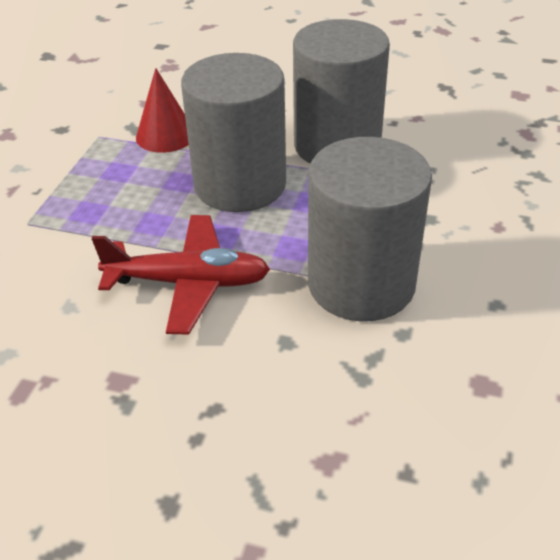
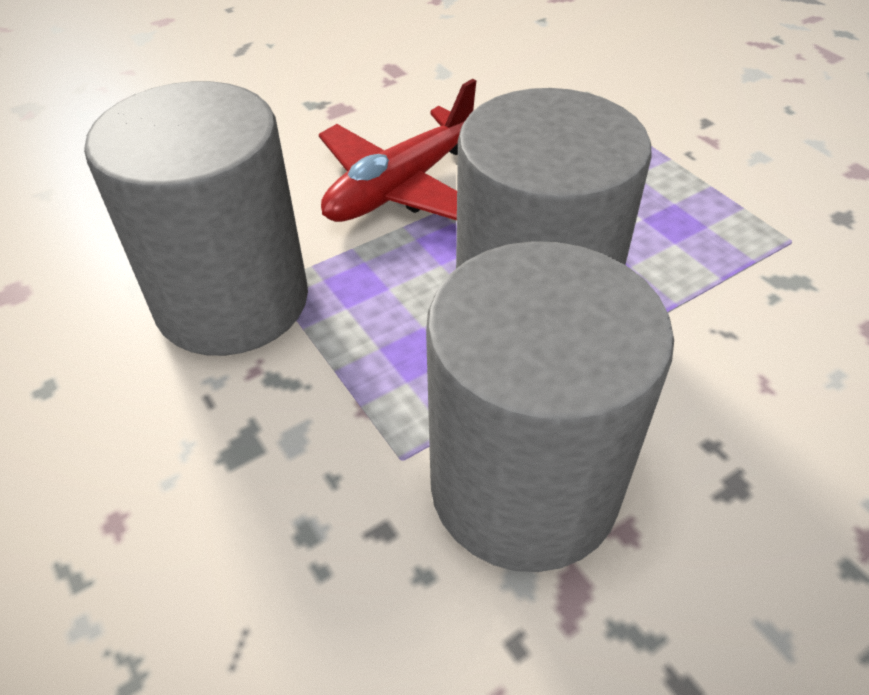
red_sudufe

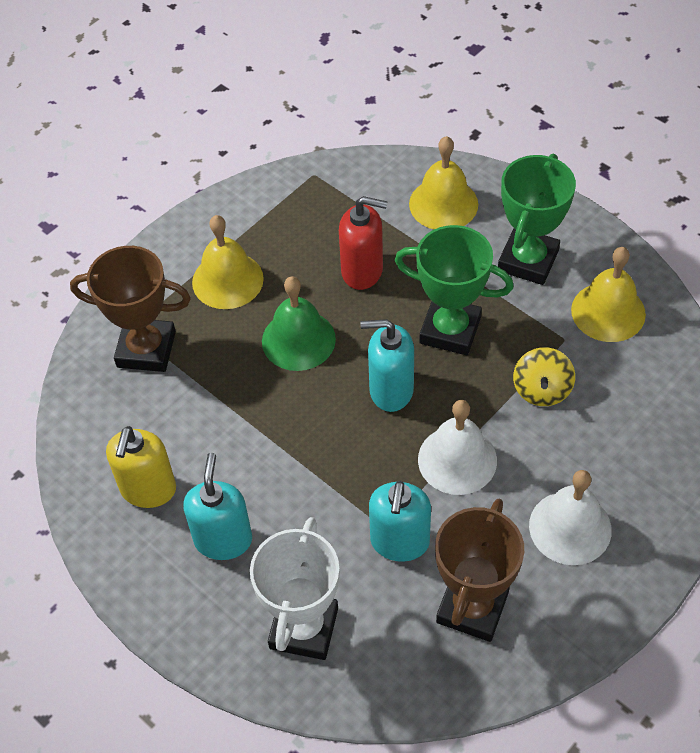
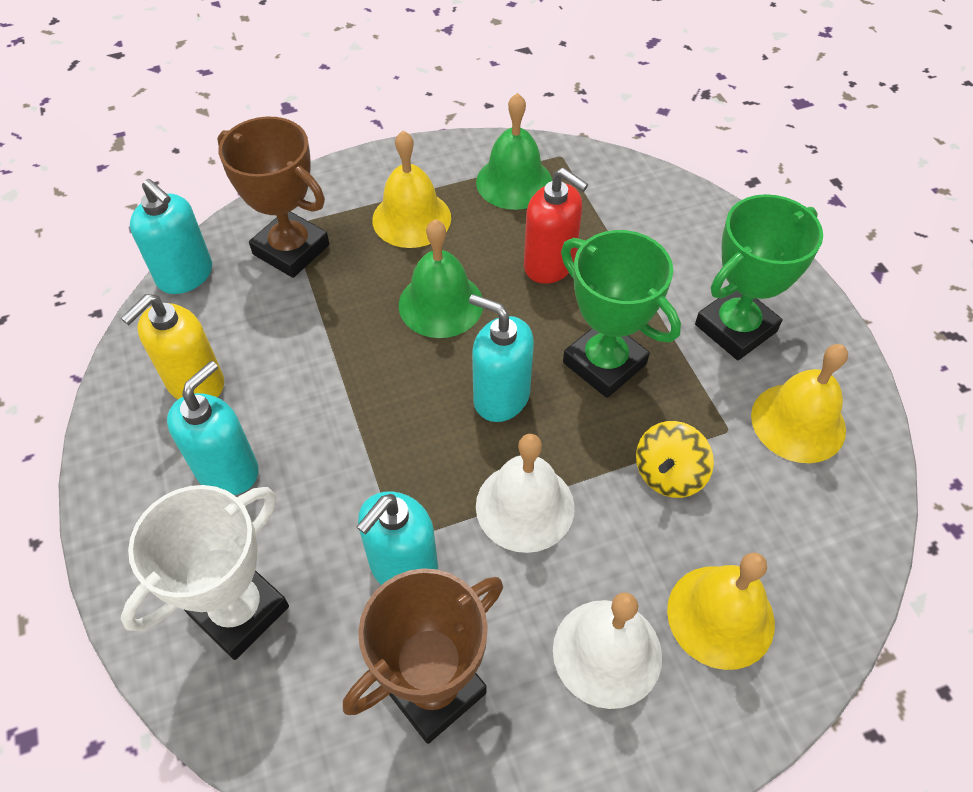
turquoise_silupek (1st from left)
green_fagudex (2nd from left)
yellow_fagudex (2nd from left)

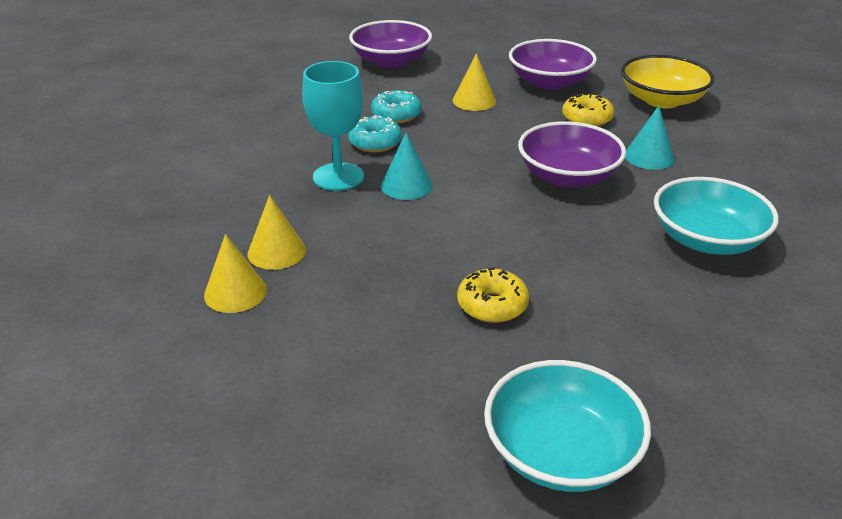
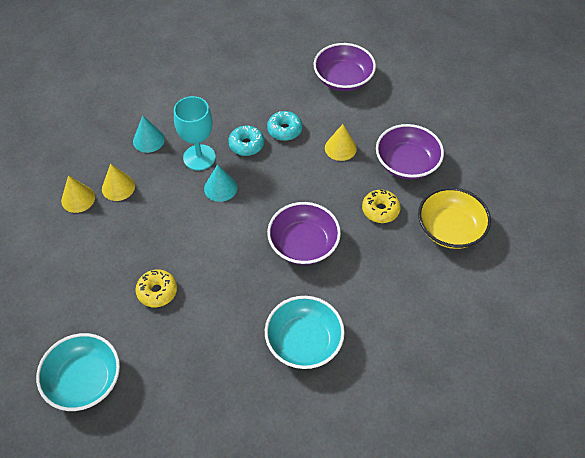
turquoise_sudufe (1st from left)

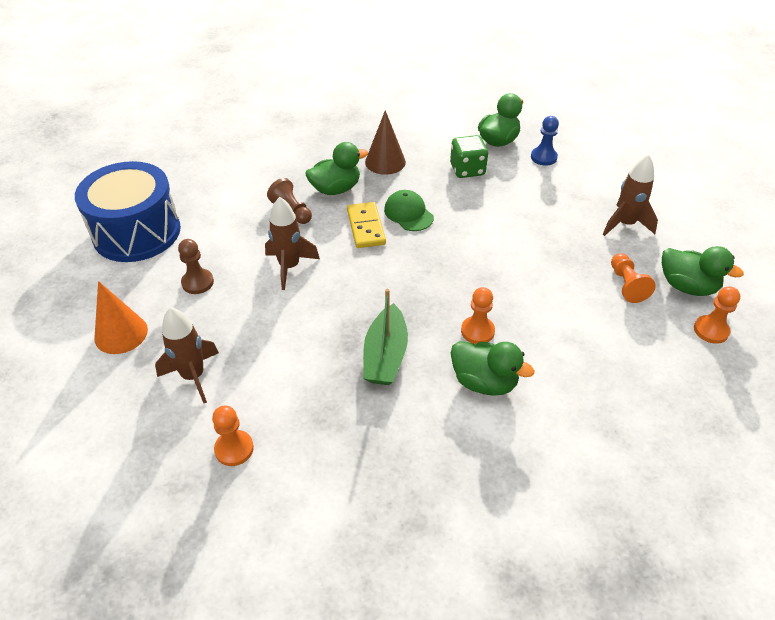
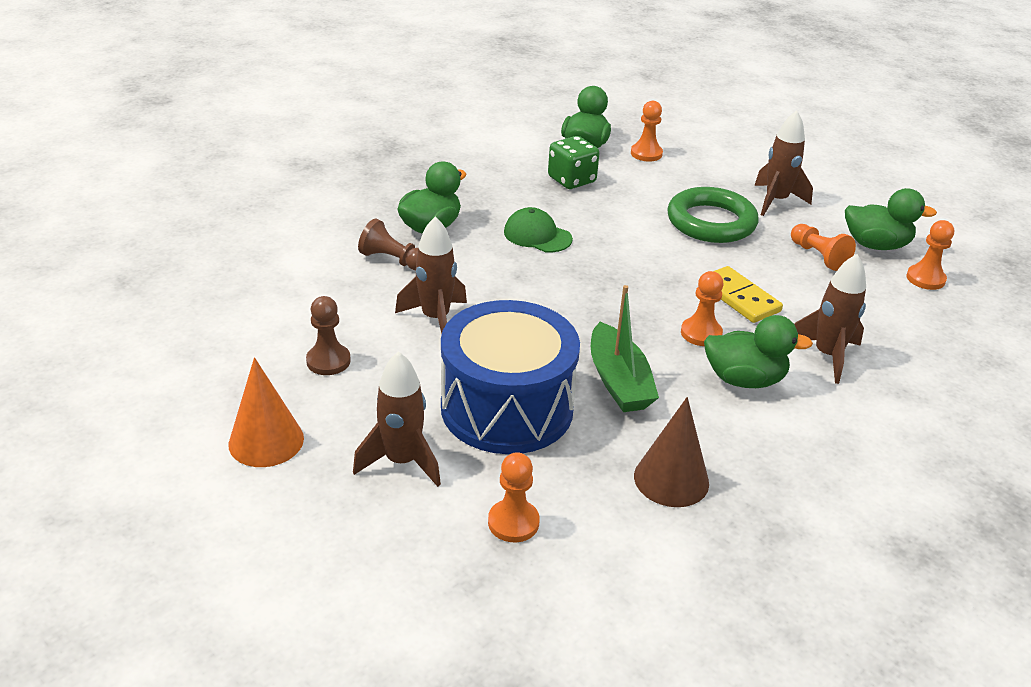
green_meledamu
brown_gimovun (4th from left)
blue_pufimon
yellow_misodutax
brown_sudufe
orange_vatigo (2nd from left)

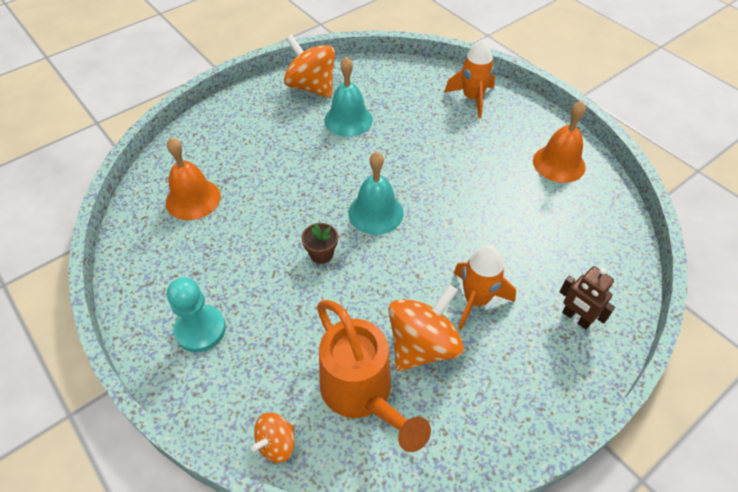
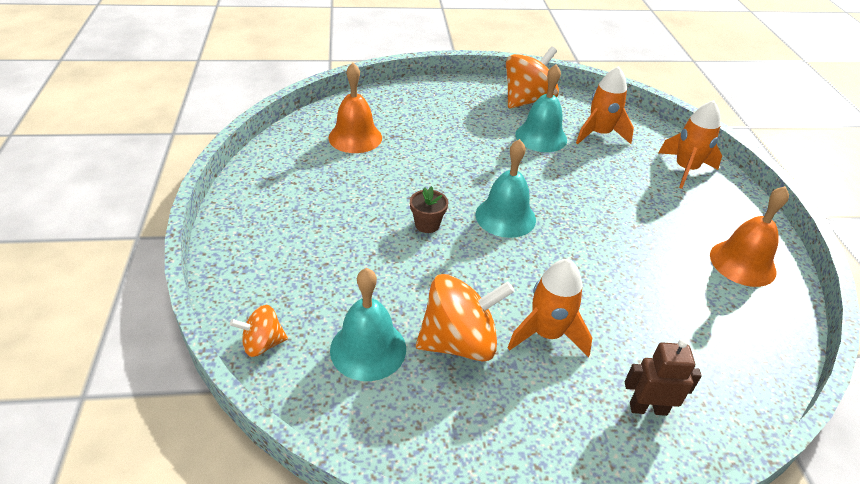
turquoise_vatigo
orange_gimovun (2nd from left)
turquoise_fagudex (1st from left)
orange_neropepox (3rd from left)
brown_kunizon

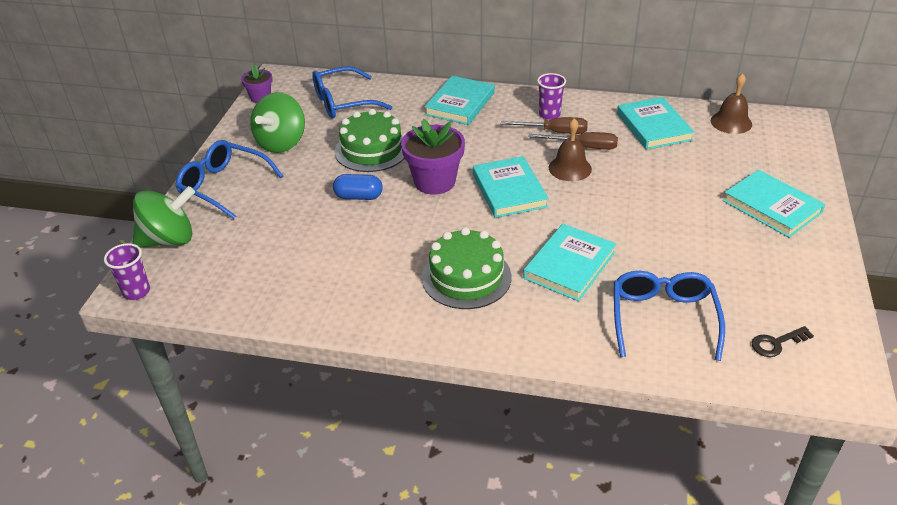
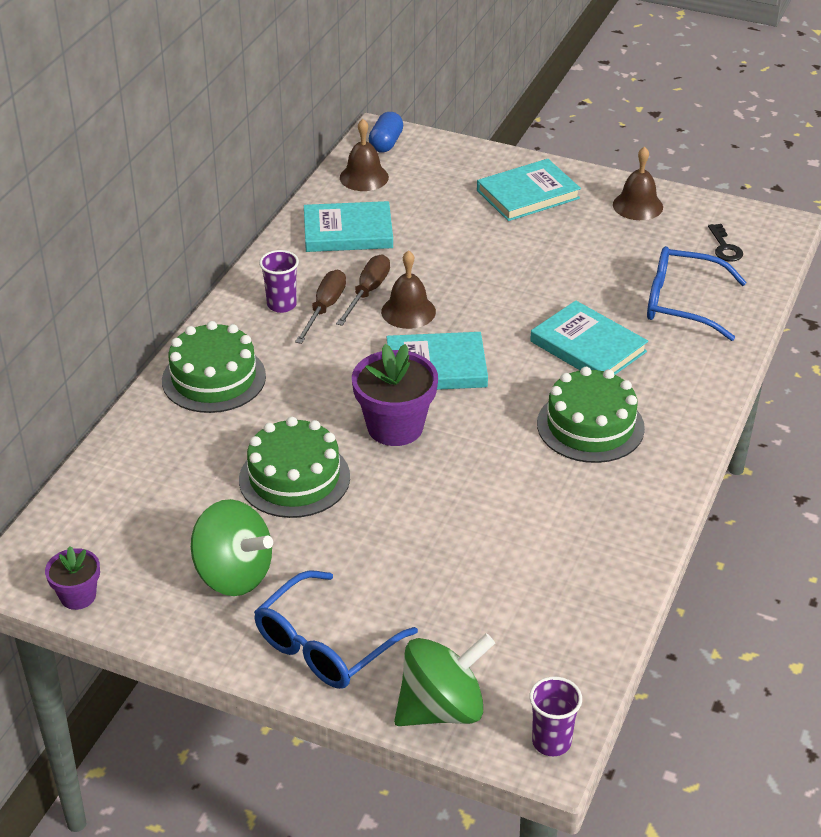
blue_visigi (2nd from left in the first image)
brown_fagudex (3rd from left)
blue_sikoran
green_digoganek (1st from left)
green_neropepox (2nd from left)

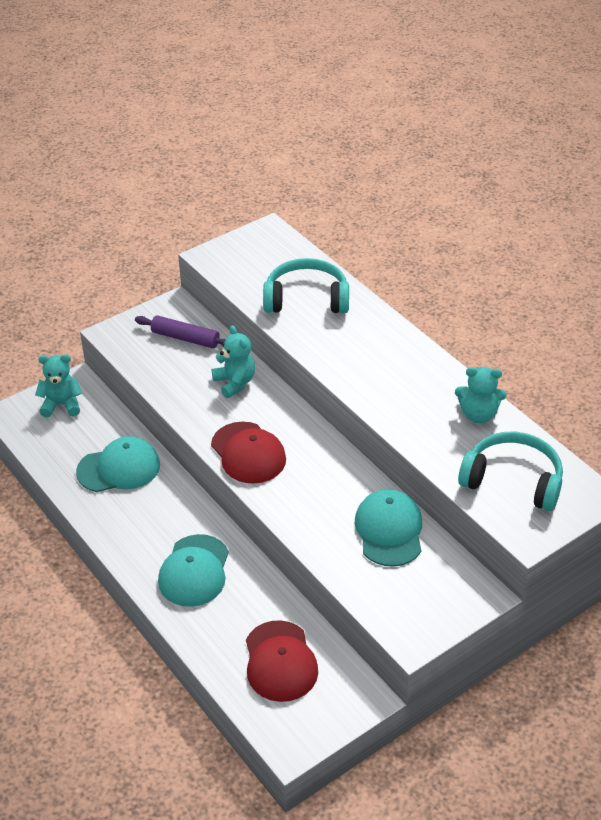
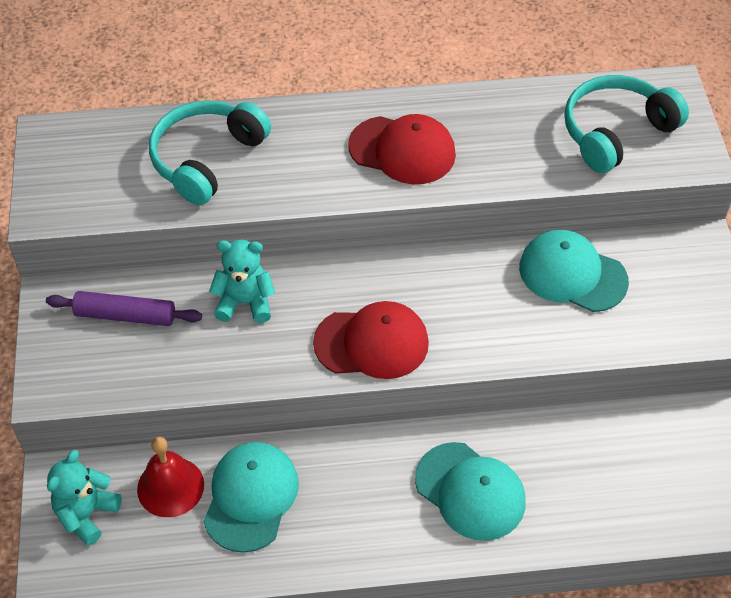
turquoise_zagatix (3rd from left in the first image)
red_fagudex
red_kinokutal (2nd from left)
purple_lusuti

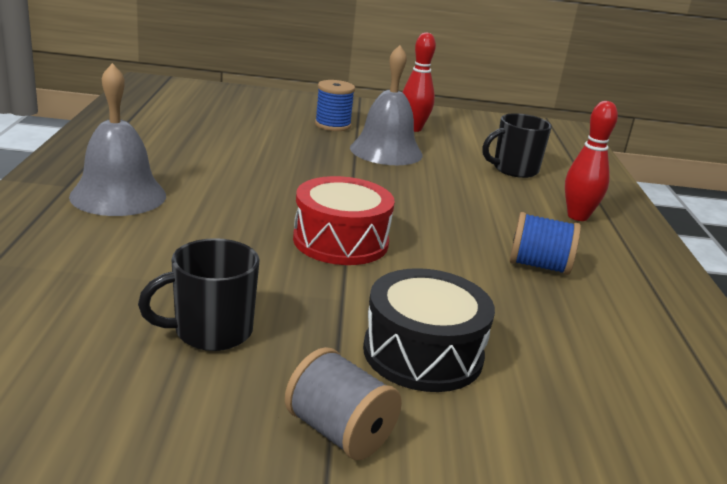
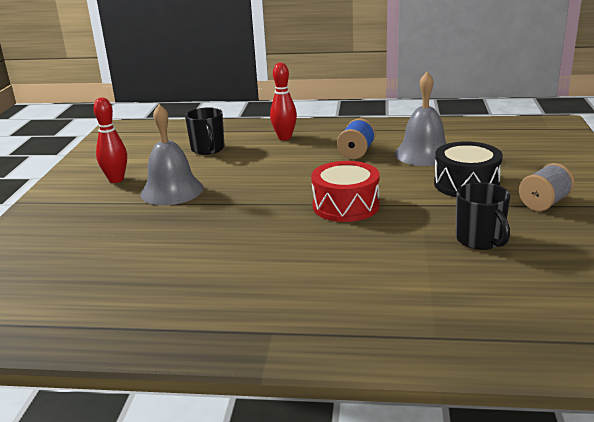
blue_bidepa (1st from left in the first image)
grey_fagudex (2nd from left)

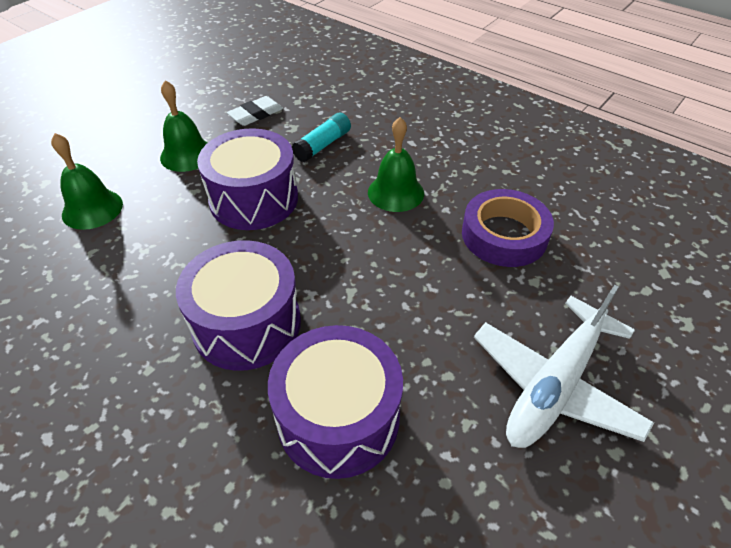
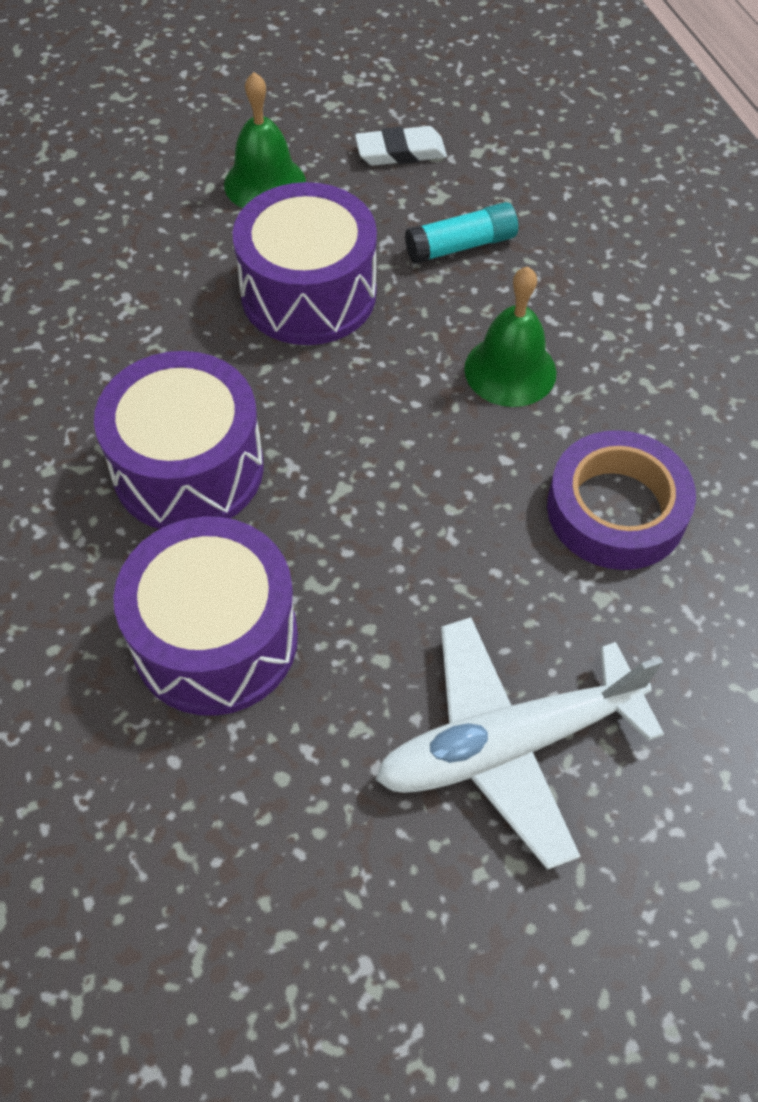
green_fagudex (1st from left in the first image)

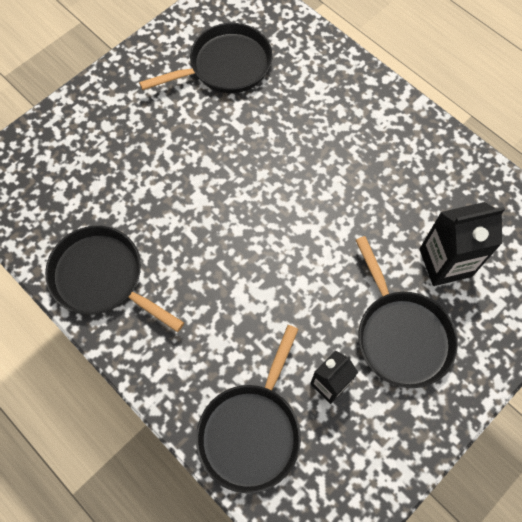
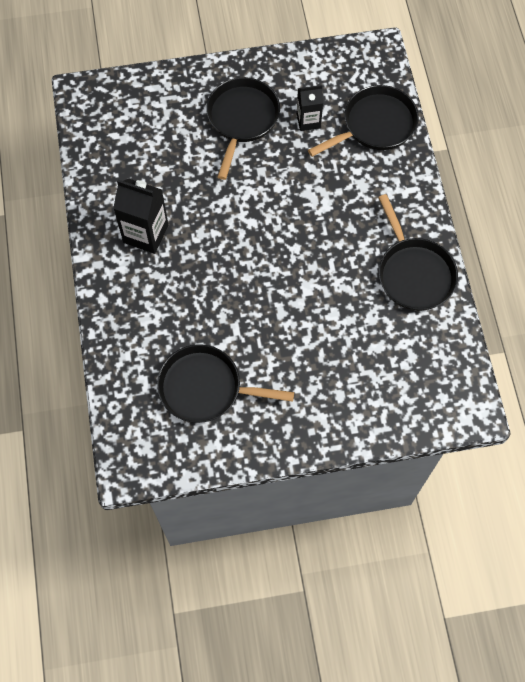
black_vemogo (1st from left)

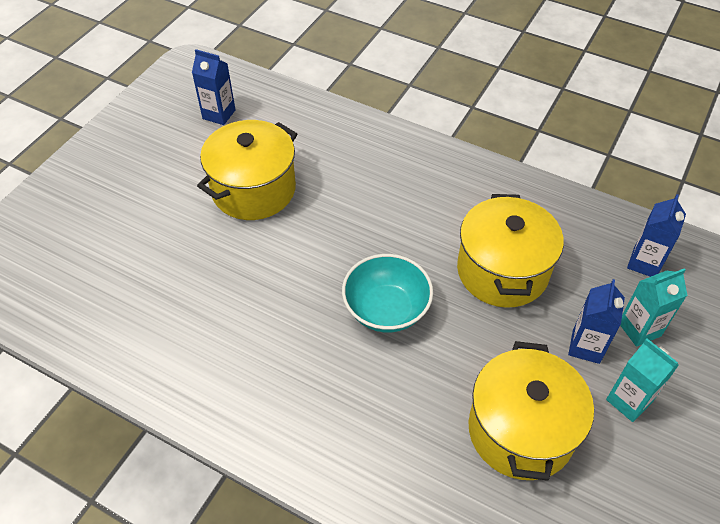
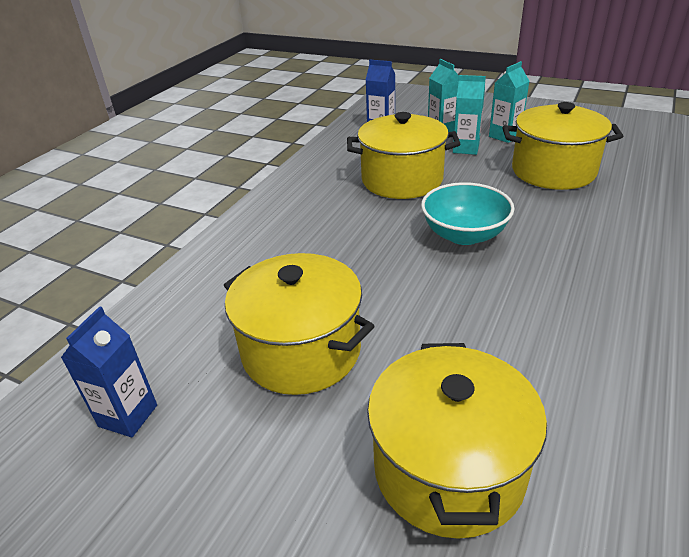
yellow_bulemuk (3rd from left)
turquoise_vemogo (2nd from left)

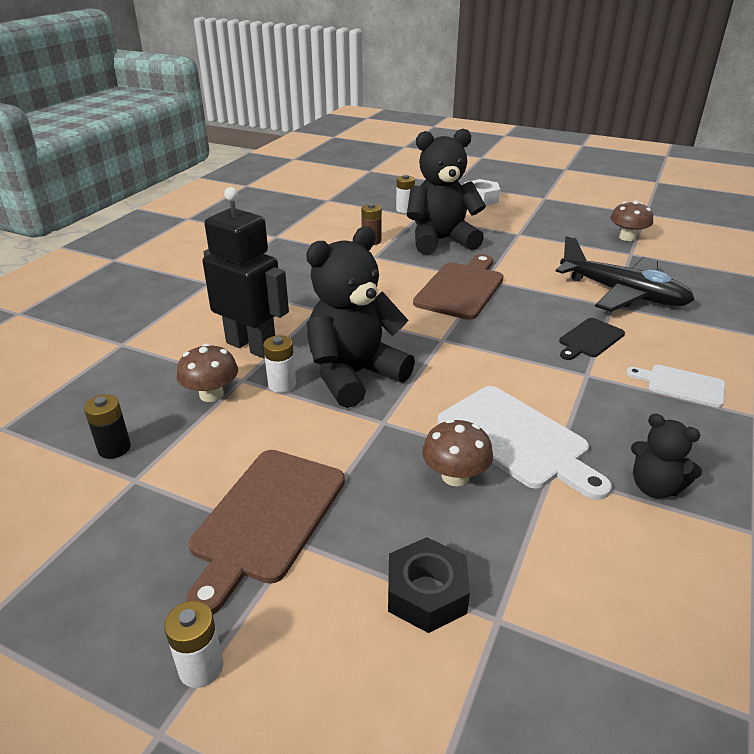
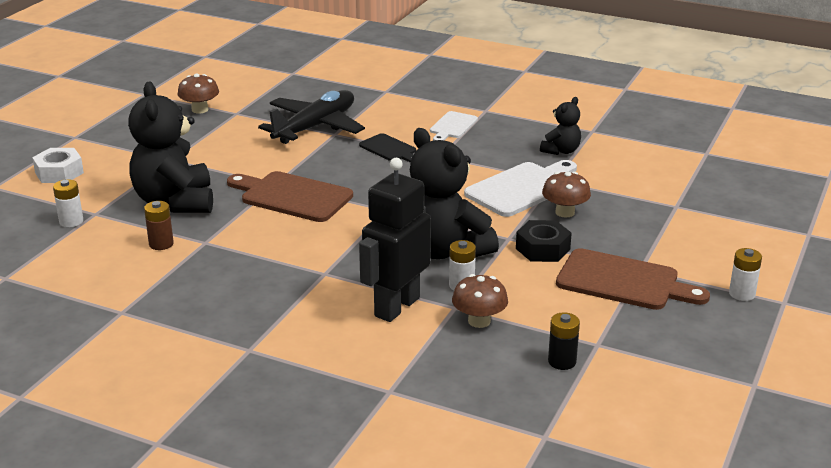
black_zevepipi

